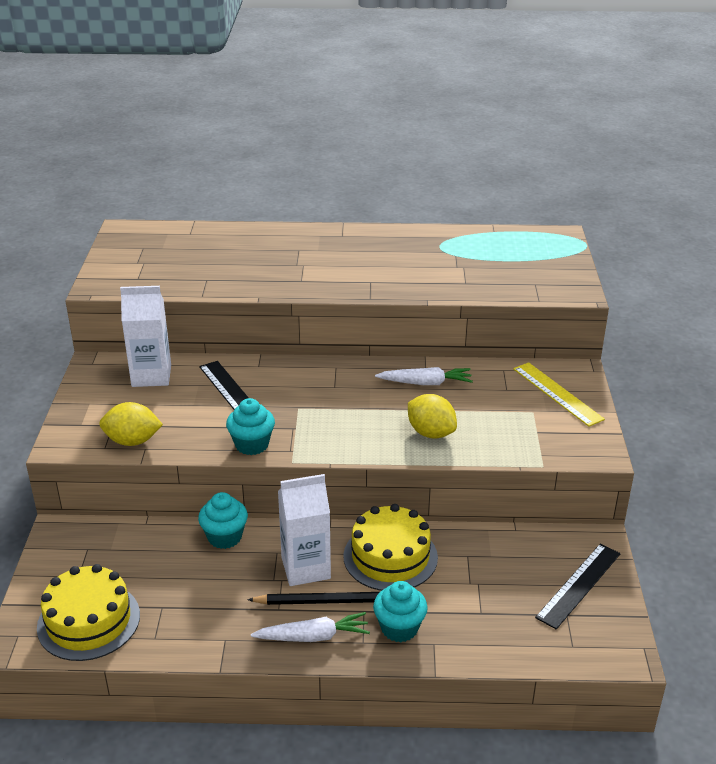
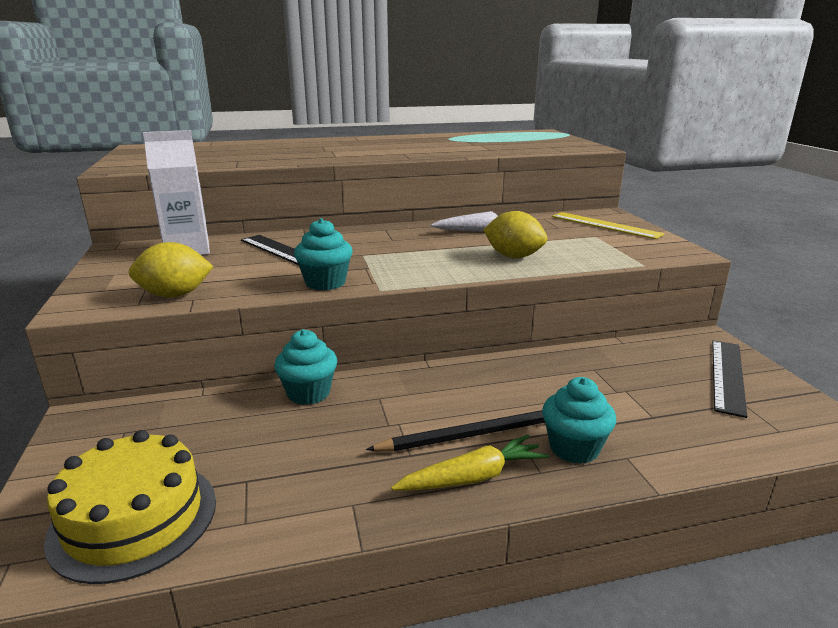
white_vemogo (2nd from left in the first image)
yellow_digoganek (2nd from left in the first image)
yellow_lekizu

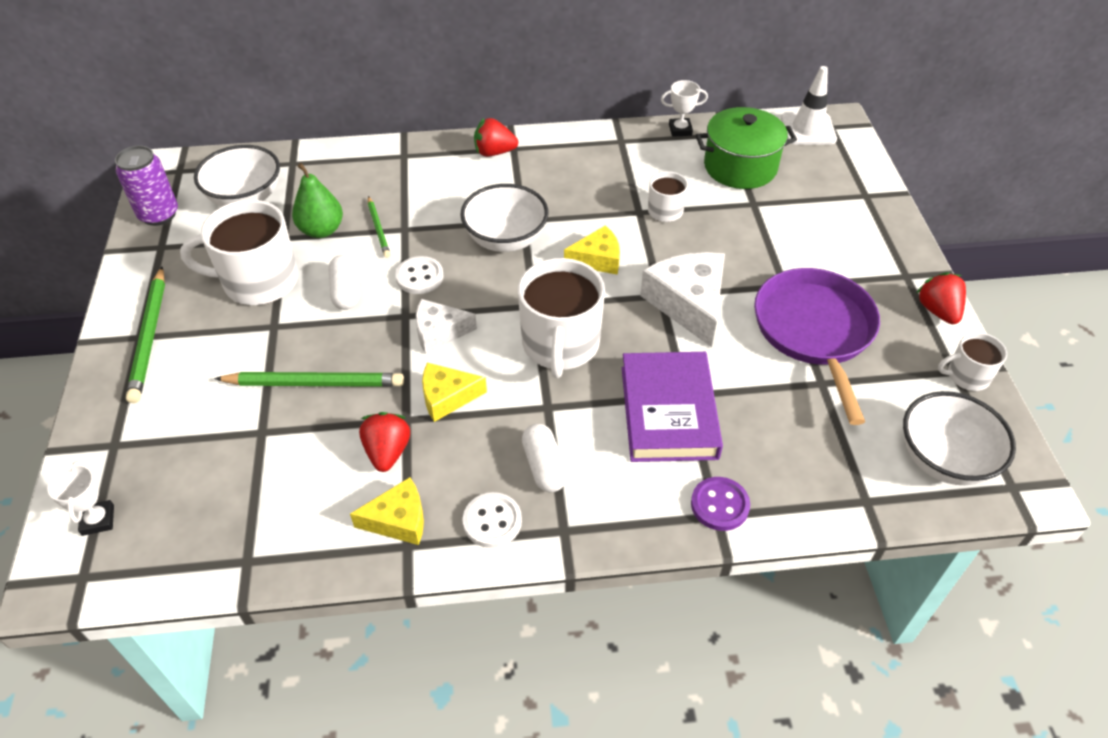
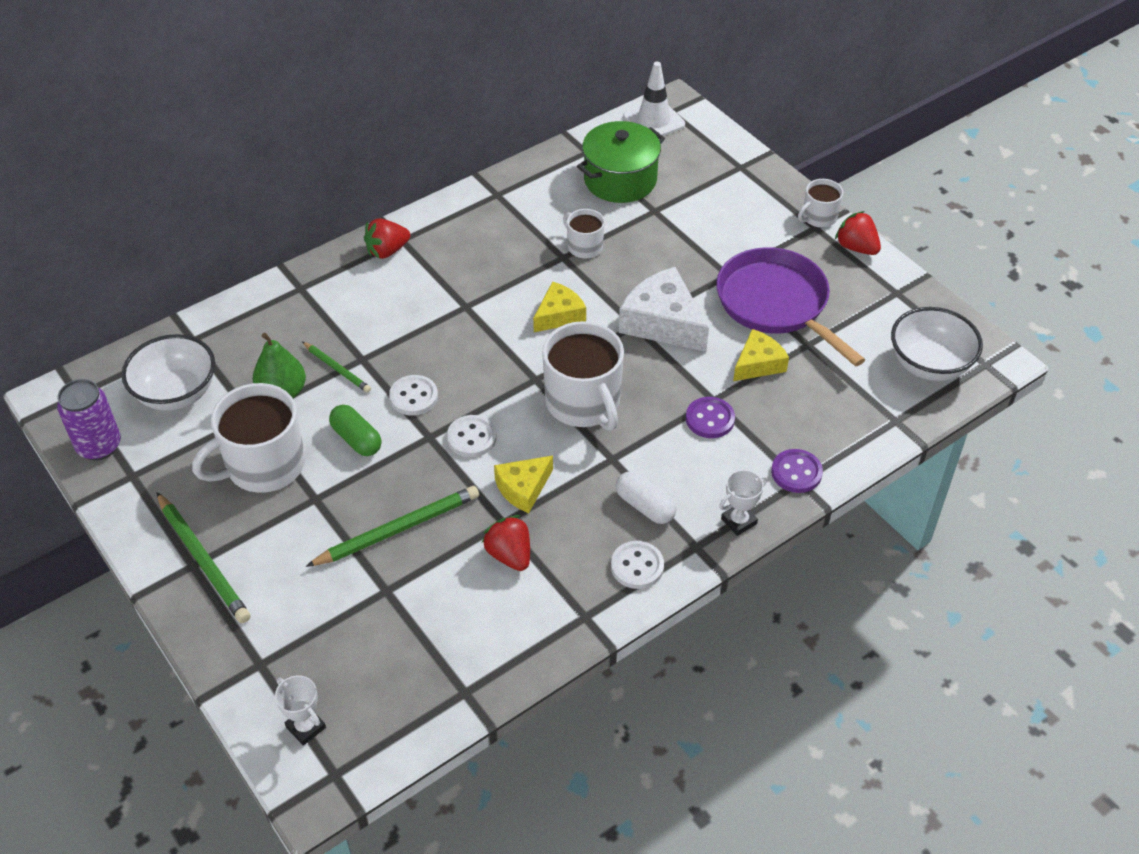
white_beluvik (2nd from left in the first image)
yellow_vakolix (3rd from left)
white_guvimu (2nd from left)
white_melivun (4th from left)
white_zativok (2nd from left)
purple_zativok (1st from left)
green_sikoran

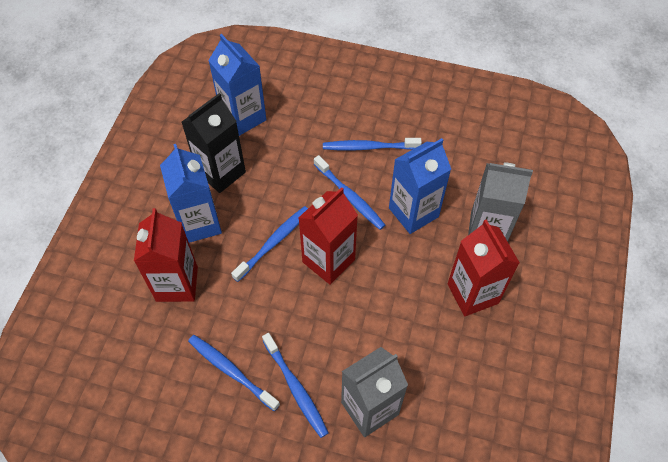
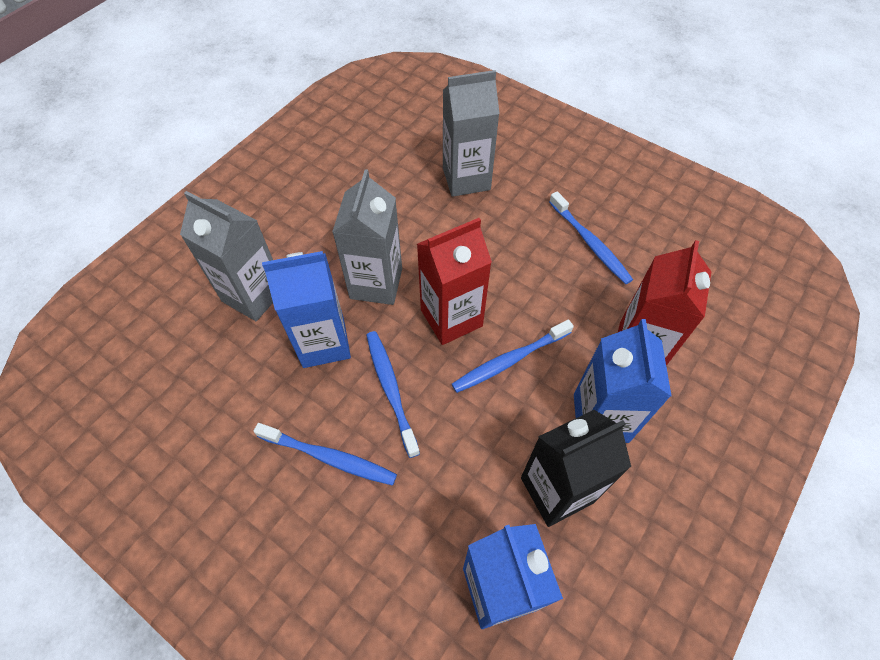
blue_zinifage (3rd from left in the first image)
red_vemogo (3rd from left in the first image)
grey_vemogo (2nd from left)

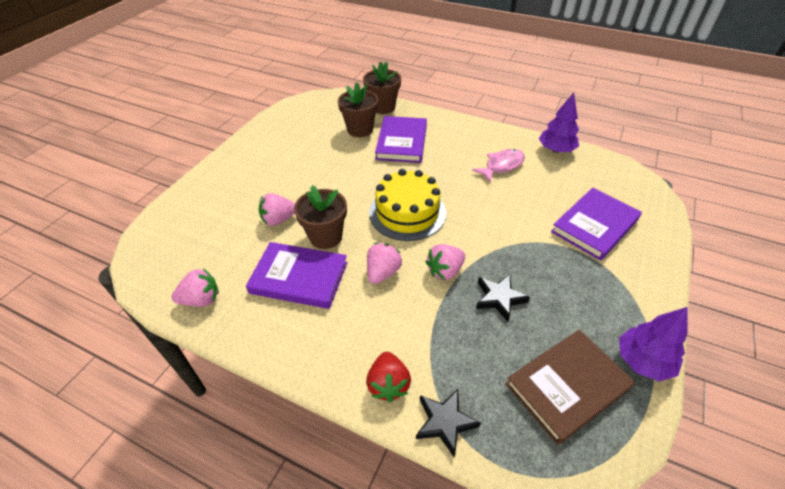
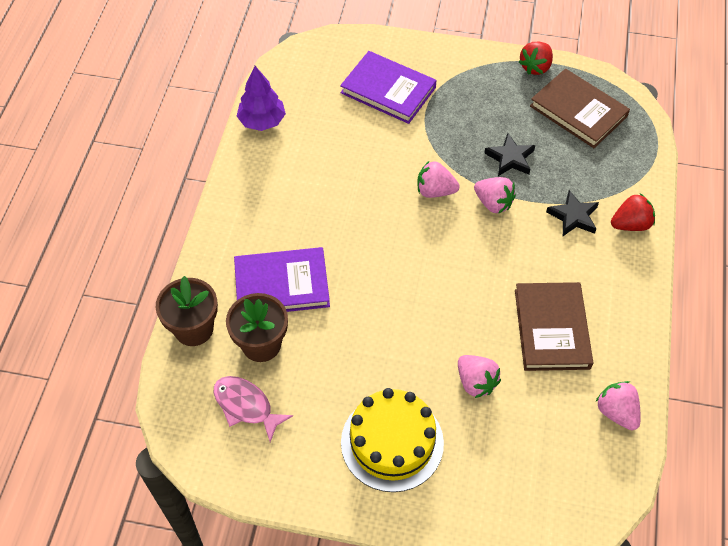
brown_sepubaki (1st from left in the first image)
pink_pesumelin (1st from left)
yellow_digoganek
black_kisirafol (2nd from left)
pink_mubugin
red_pesumelin (1st from left)
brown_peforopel (1st from left)

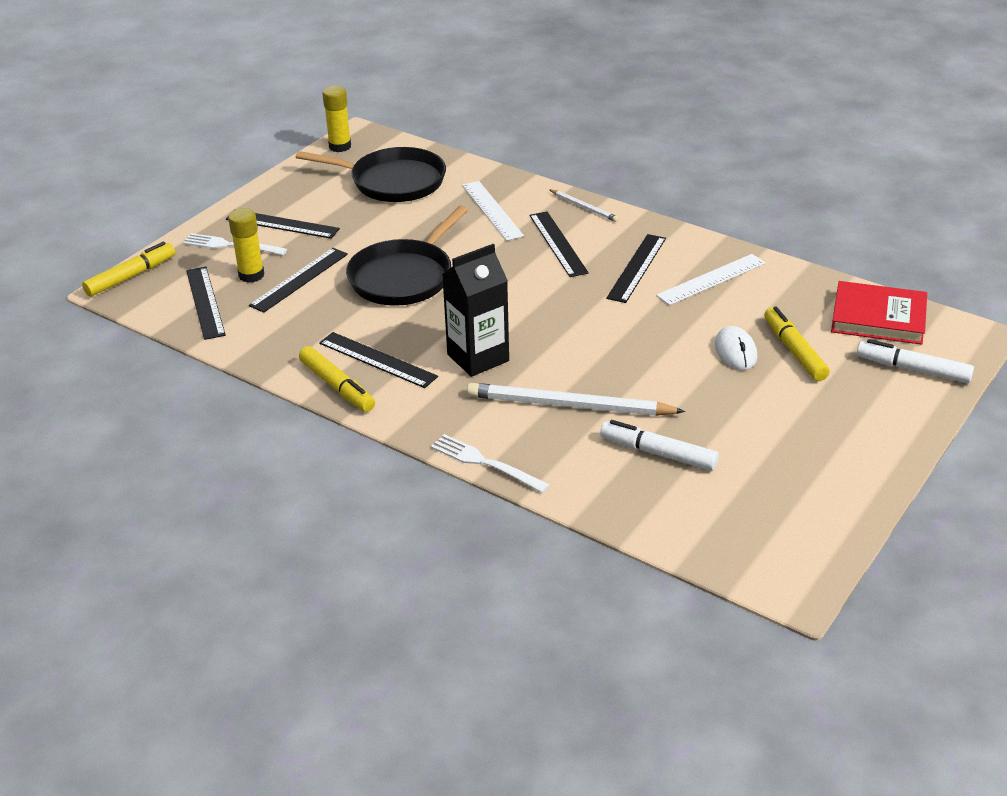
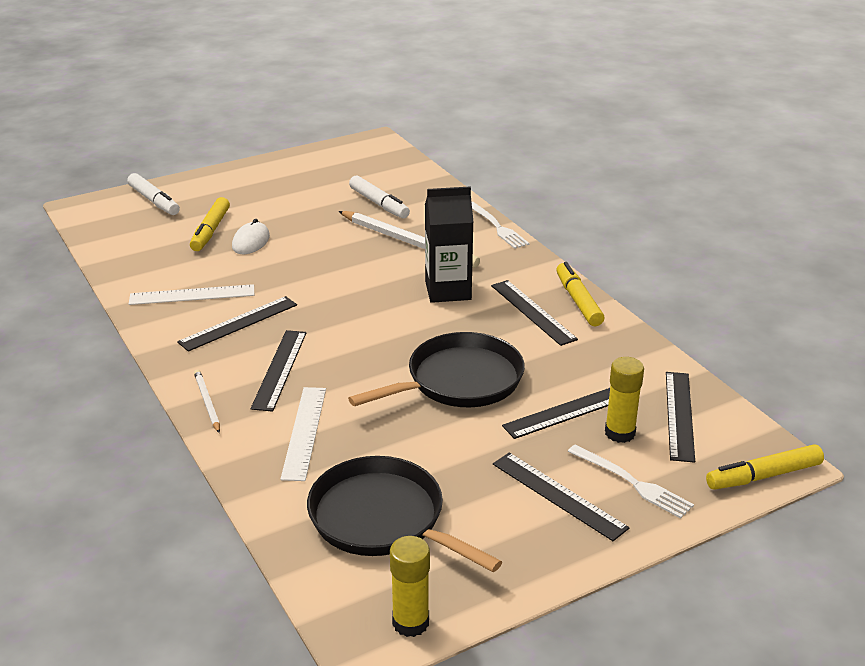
red_peforopel

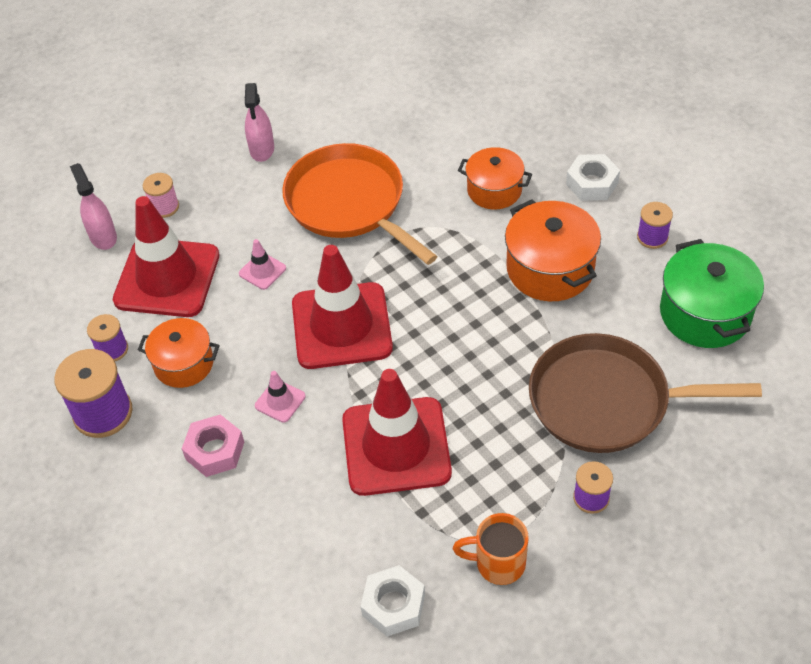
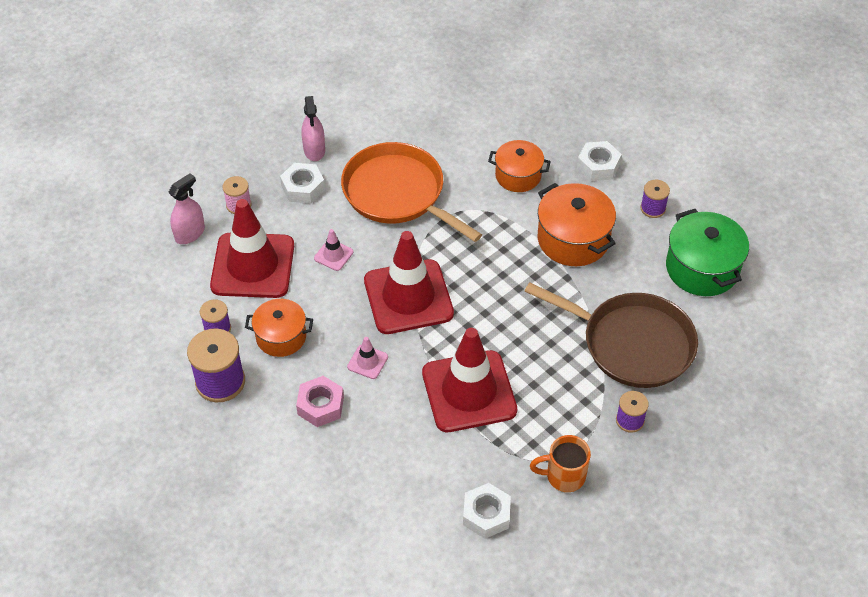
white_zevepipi (1st from left)
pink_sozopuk (1st from left)
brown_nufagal

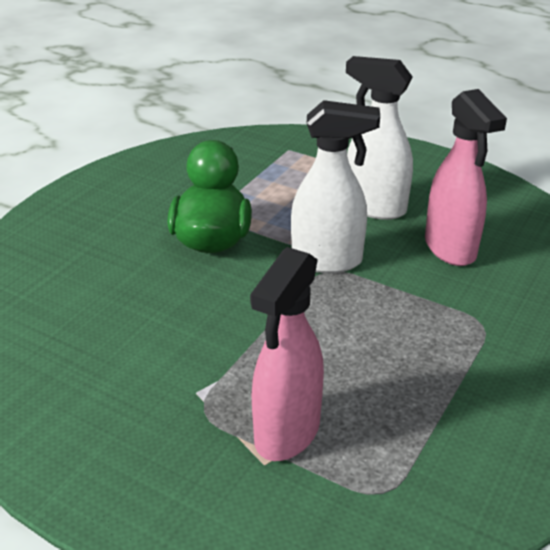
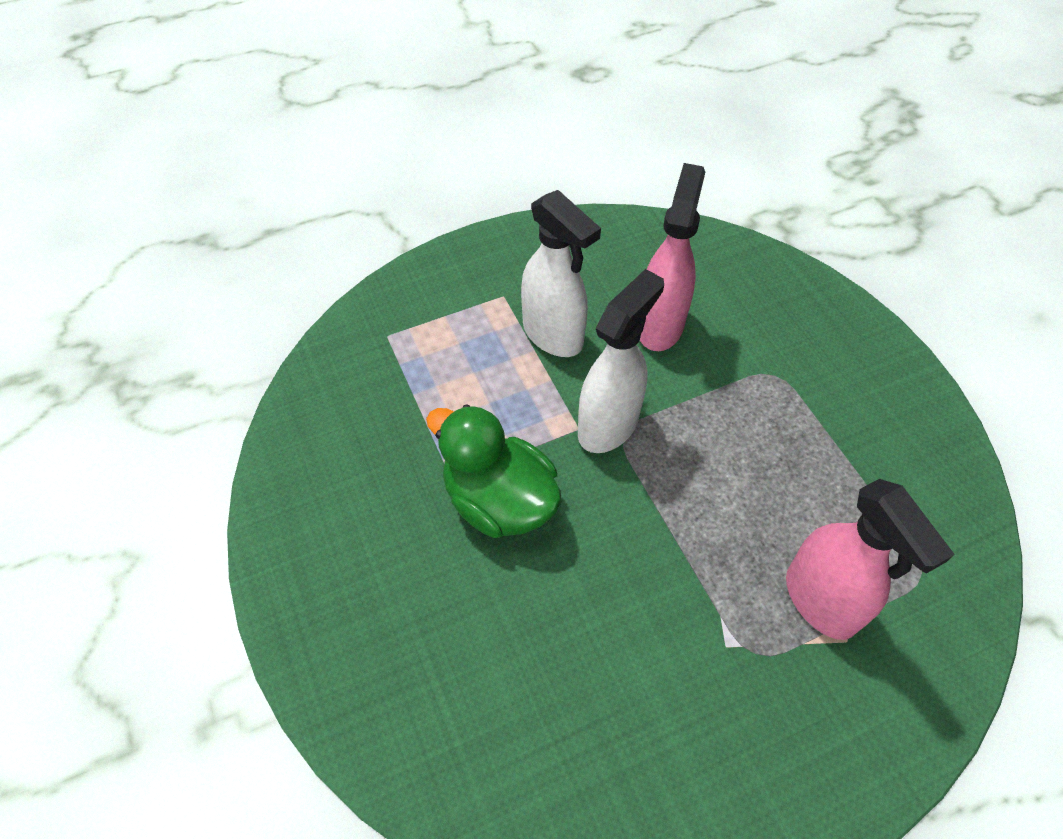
white_sozopuk (1st from left)
pink_sozopuk (1st from left)

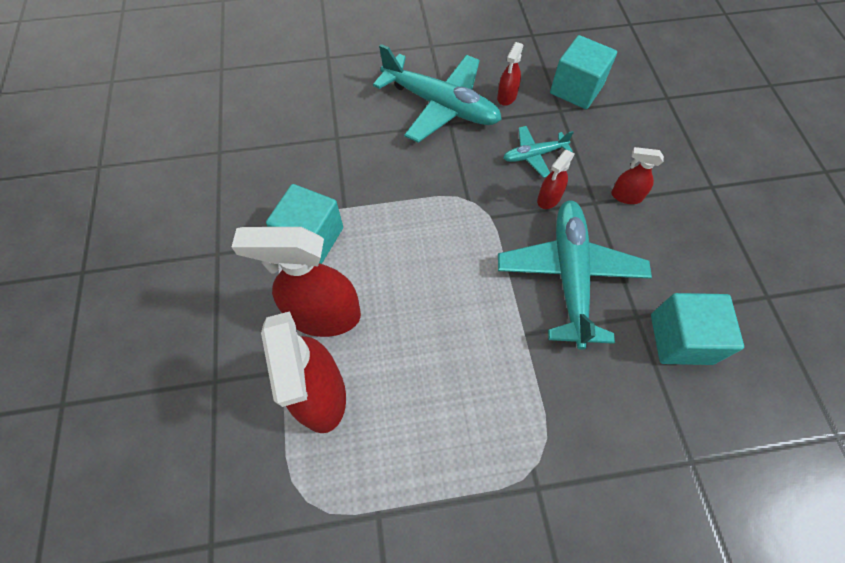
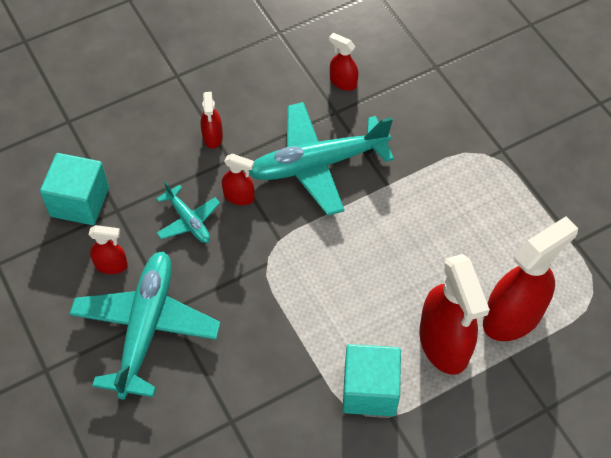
red_sozopuk (4th from left)

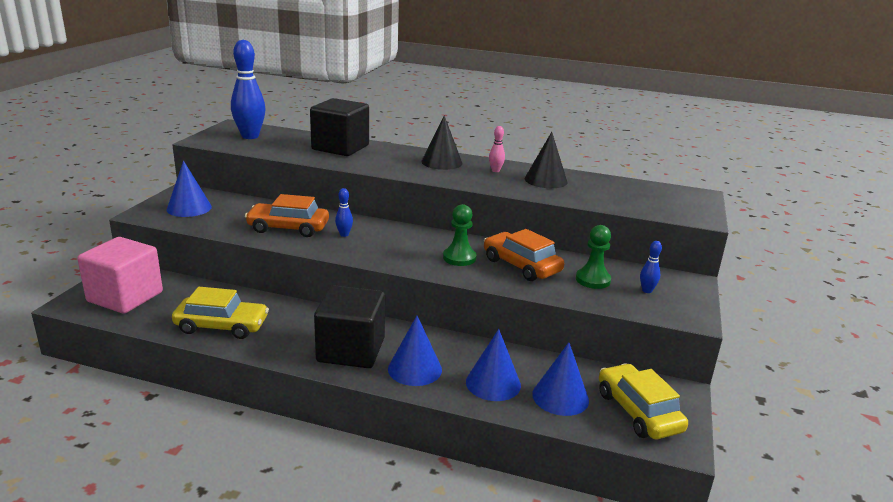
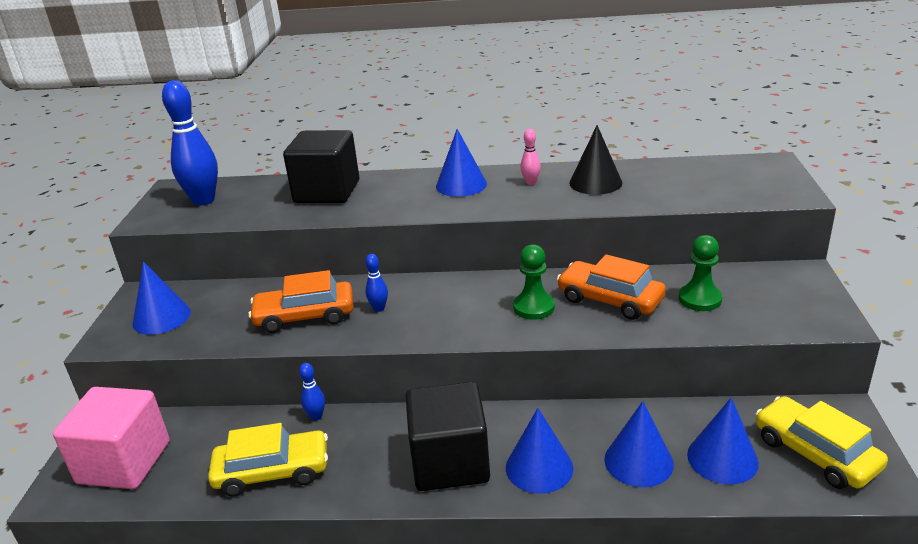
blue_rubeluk (2nd from left)
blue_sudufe (2nd from left)

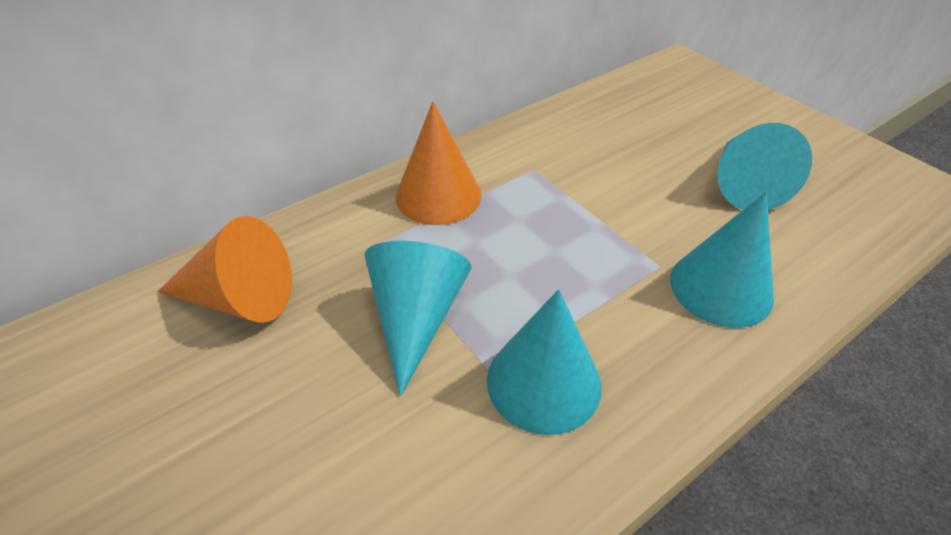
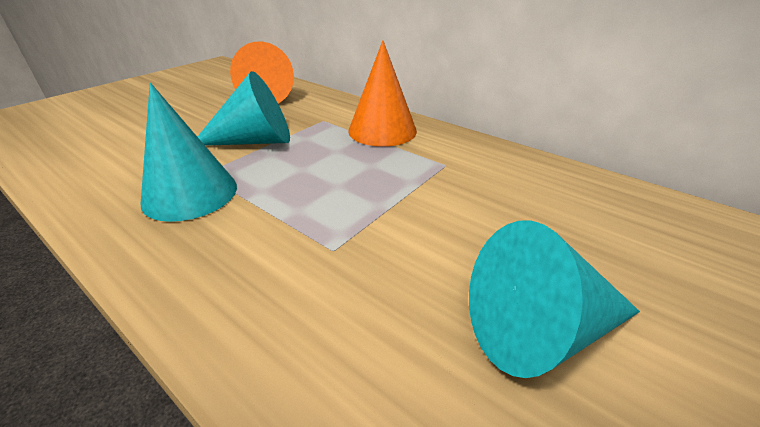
turquoise_sudufe (3rd from left in the first image)

